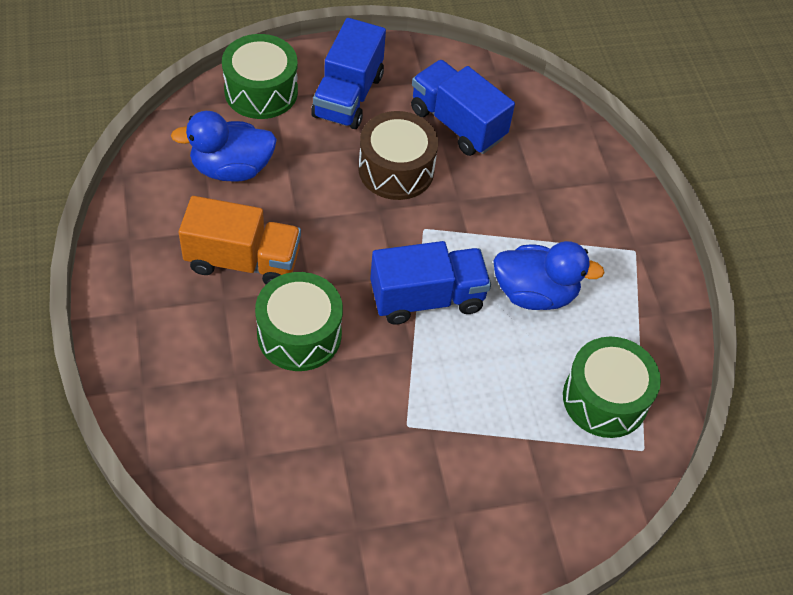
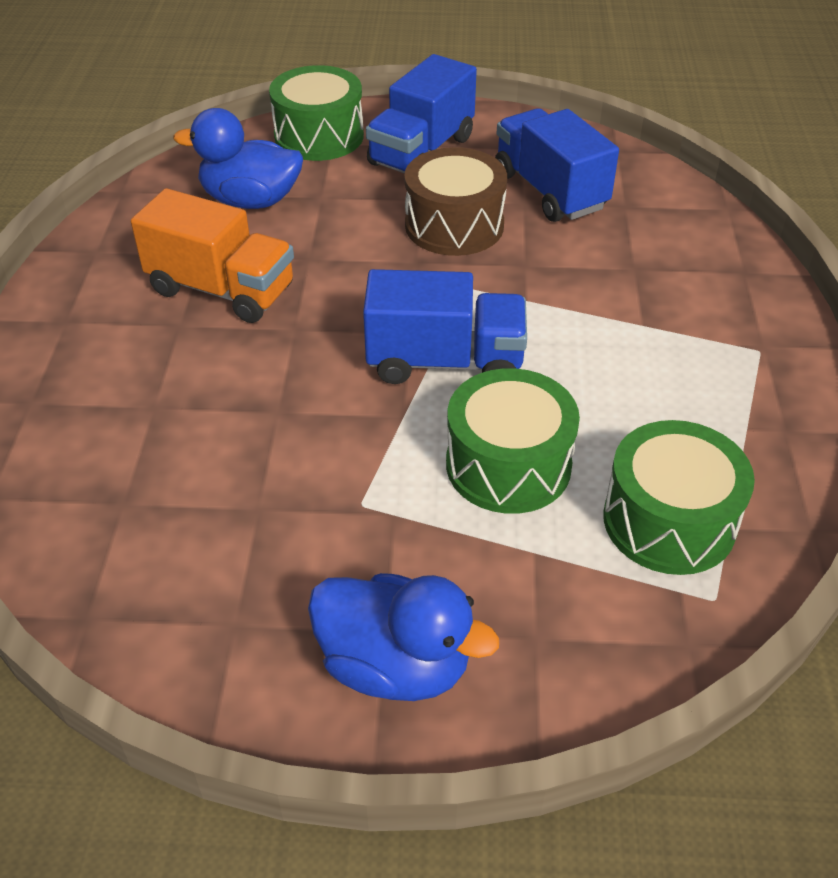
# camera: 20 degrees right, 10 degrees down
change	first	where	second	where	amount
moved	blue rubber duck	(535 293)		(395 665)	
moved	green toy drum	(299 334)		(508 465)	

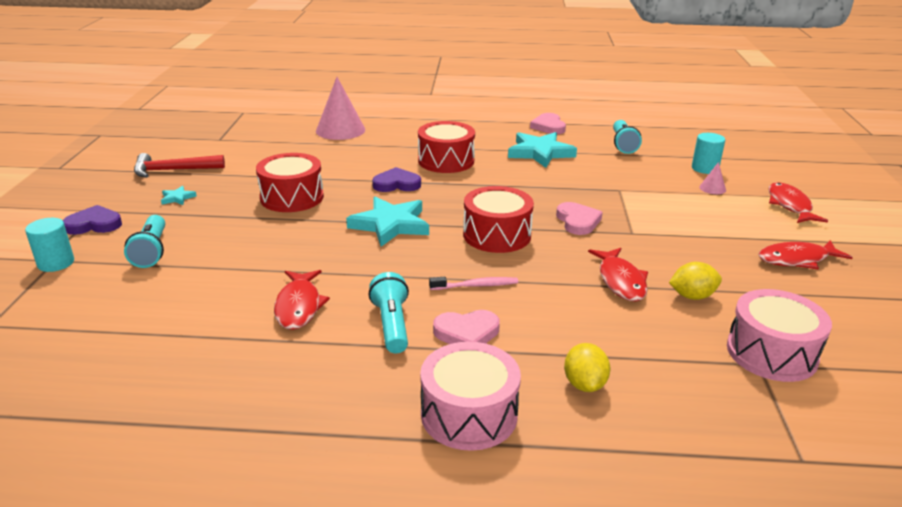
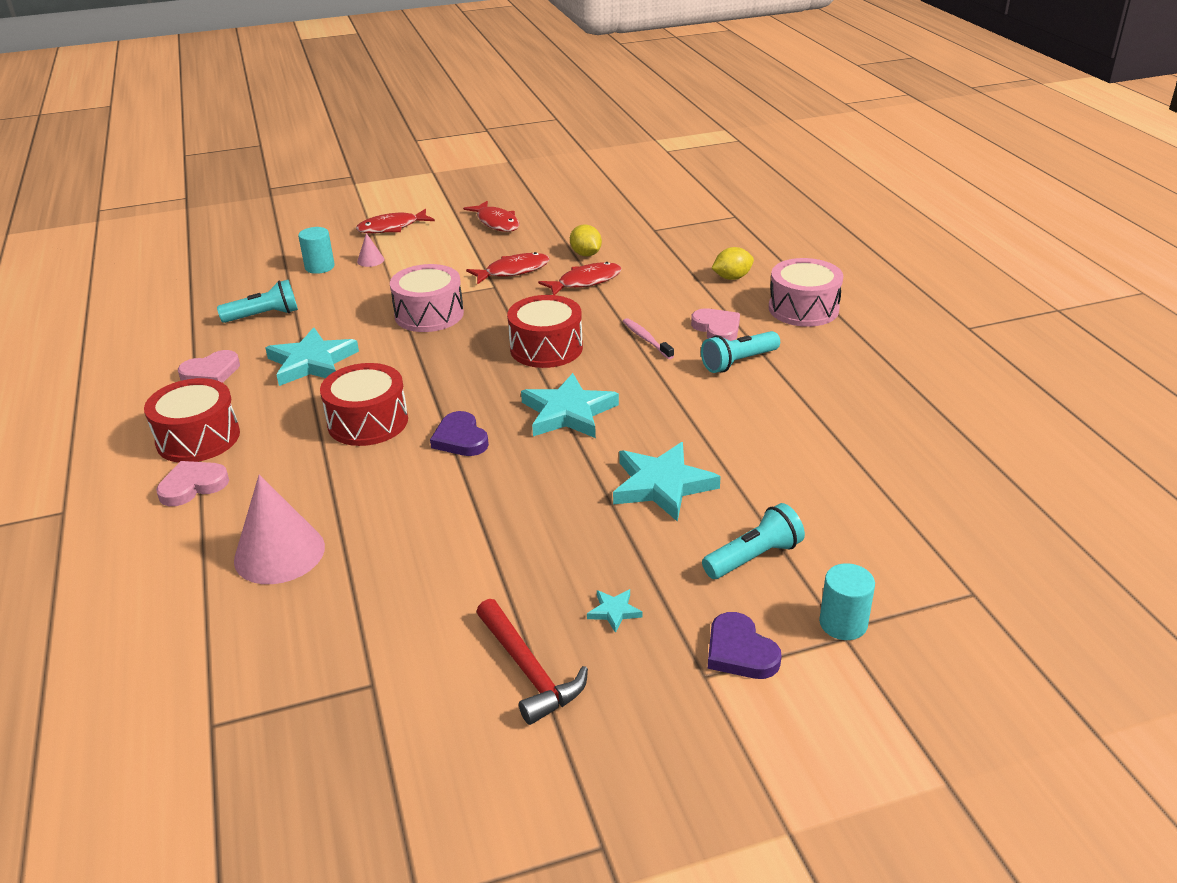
# camera: 110 degrees left, 5 degrees up
change	first	where	second	where	amount
moved	scarlet toy drum	(292 197)		(198 438)	
moved	rosy heart	(577 221)		(193 486)	
moved	rosy toy drum	(771 353)		(429 314)	
moved	scarlet fish figure	(299 306)		(513 271)	
added			aqua five-pointed star	(662 485)	

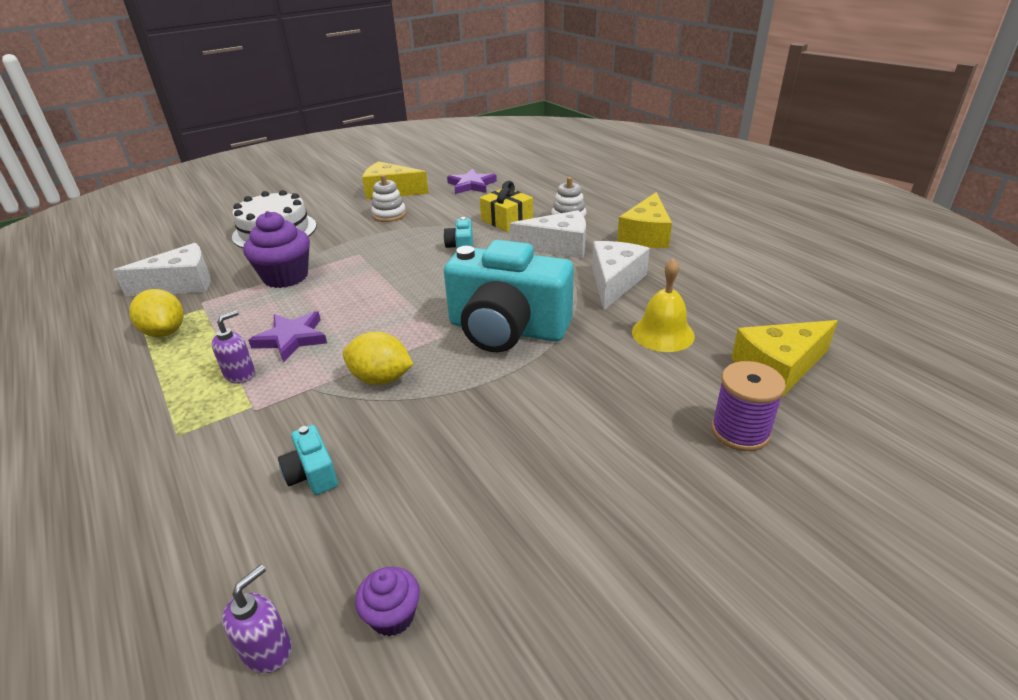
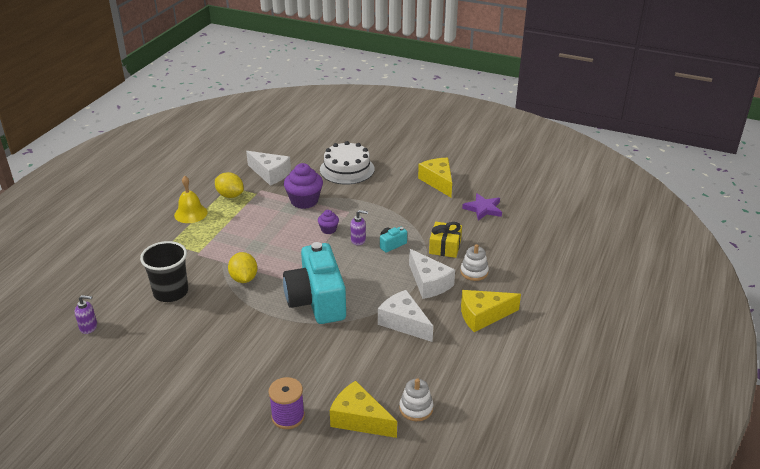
# camera: 55 degrees right, 0 degrees up
change	first	where	second	where	amount
replaced	aqua photo camera	(312 474)	black beaker	(171 292)	
moved	bright yellow bell	(663 333)		(191 213)	
turned	bright yellow toy lemon	(165 332)		(230 195)	75 degrees counterclockwise
moved	purple cupcake	(392 615)		(328 229)	
moved	purple pump bottle	(240 374)		(358 240)	
turned	pure white cheese wedge	(614 282)		(404 323)	120 degrees counterclockwise
moved	pure white stacking rings	(389 215)		(416 408)	
removed	purple five-pointed star	(291 338)			

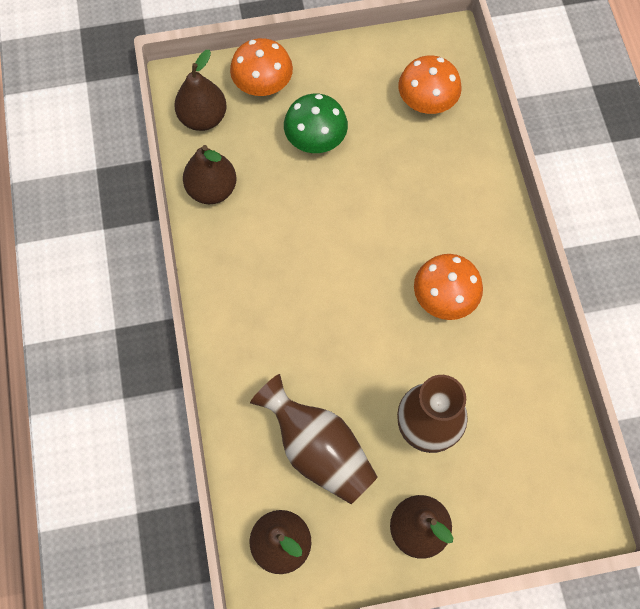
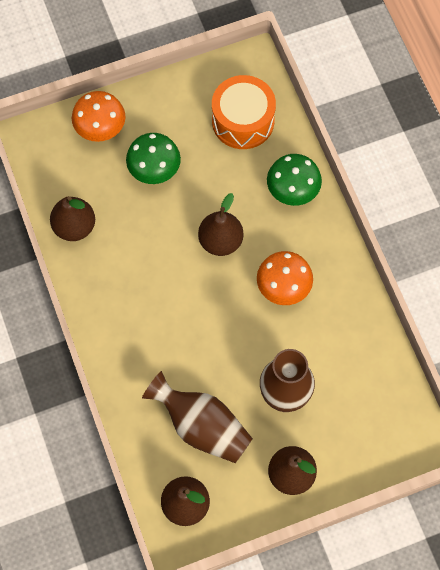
# camera: 10 degrees left, 0 degrees up
change	first	where	second	where	amount
moved	russet toy pear	(203 118)		(220 241)	
replaced	bright orange mushroom	(426 101)	bright orange toy drum	(243 121)	
added			green mushroom	(293 190)	

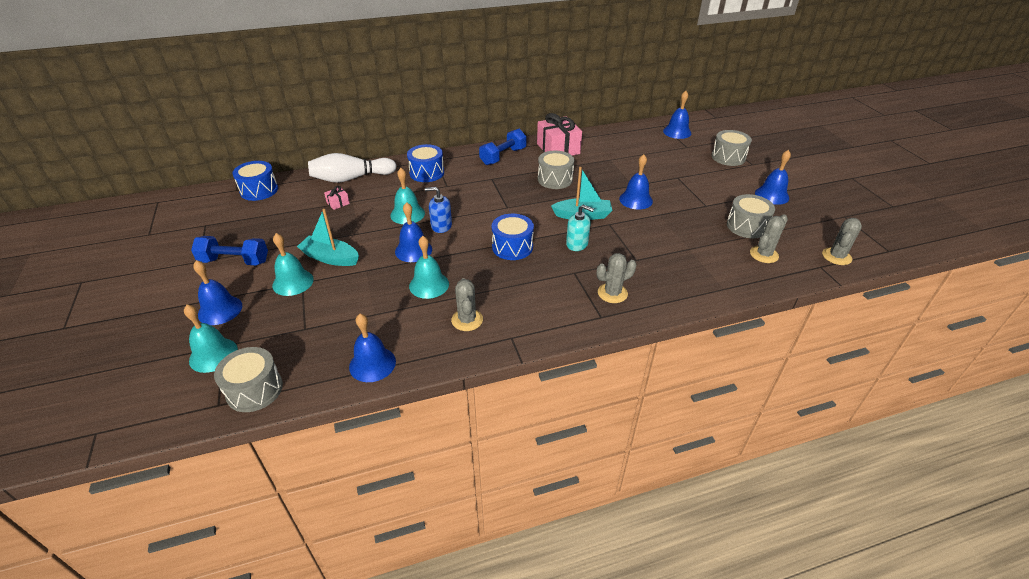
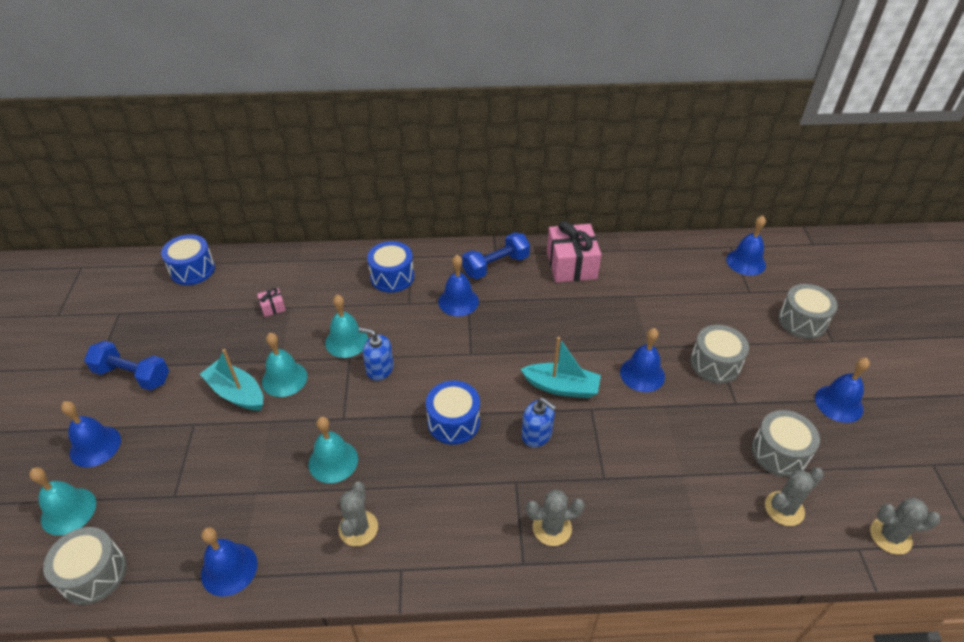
# camera: 15 degrees right, 5 degrees up
change	first	where	second	where	amount
moved	aqua bell	(293 282)		(284 379)	
moved	blue bell	(413 250)		(458 301)	
recoloured	aqua pump bottle	(577 244)	blue pump bottle	(537 434)	
moved	ash-grey toy drum	(555 179)		(715 364)	
turned	ash-grey prickly plant	(836 256)		(890 536)	45 degrees clockwise
removed	pure white bowling pin	(351 178)			

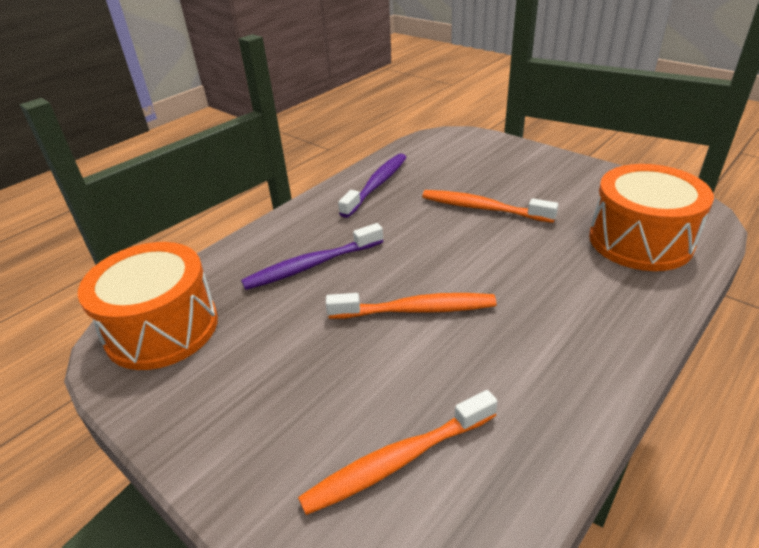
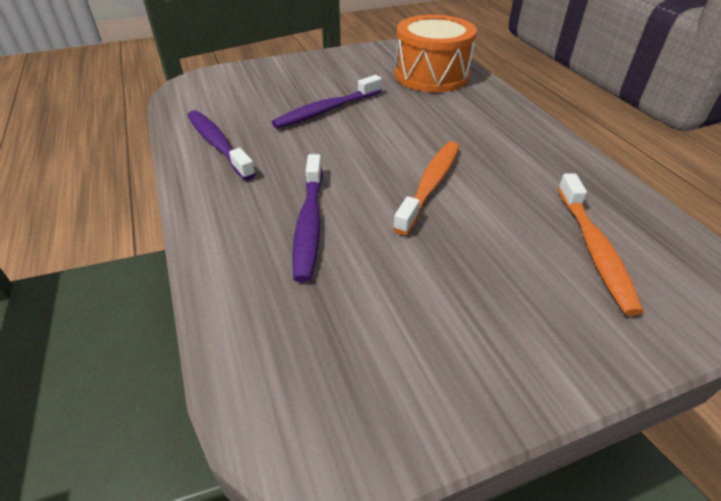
# camera: 65 degrees left, 5 degrees up
change	first	where	second	where	amount
recoloured	bright orange tooth brush	(482 208)	purple tooth brush	(326 110)	
removed	bright orange toy drum	(162 328)			

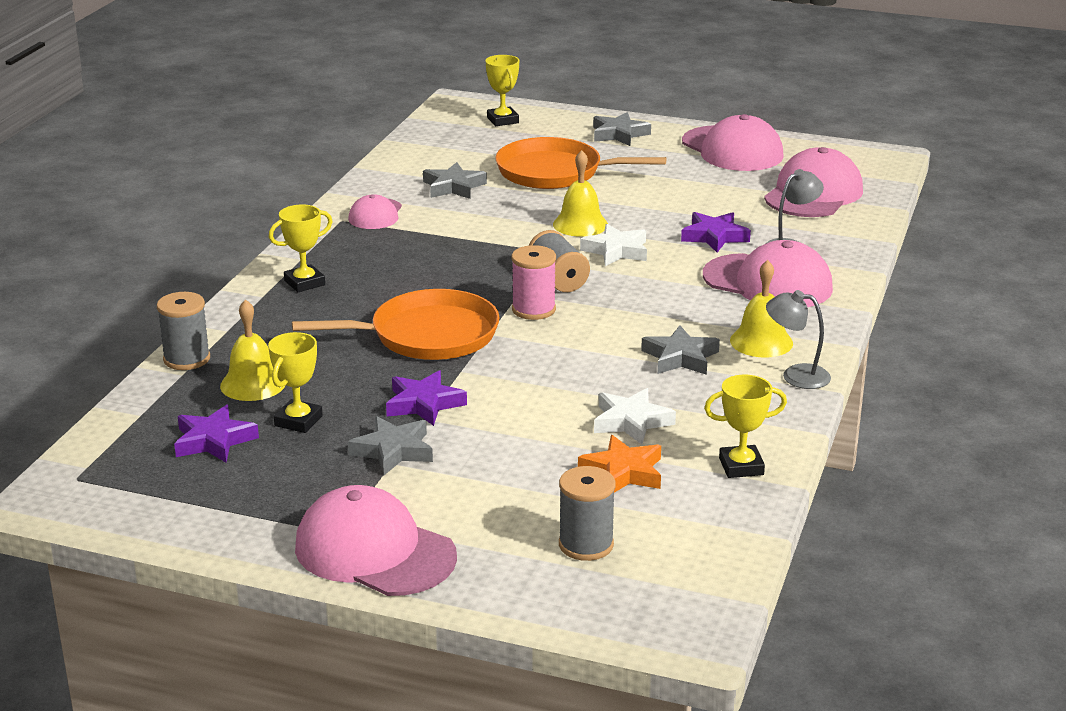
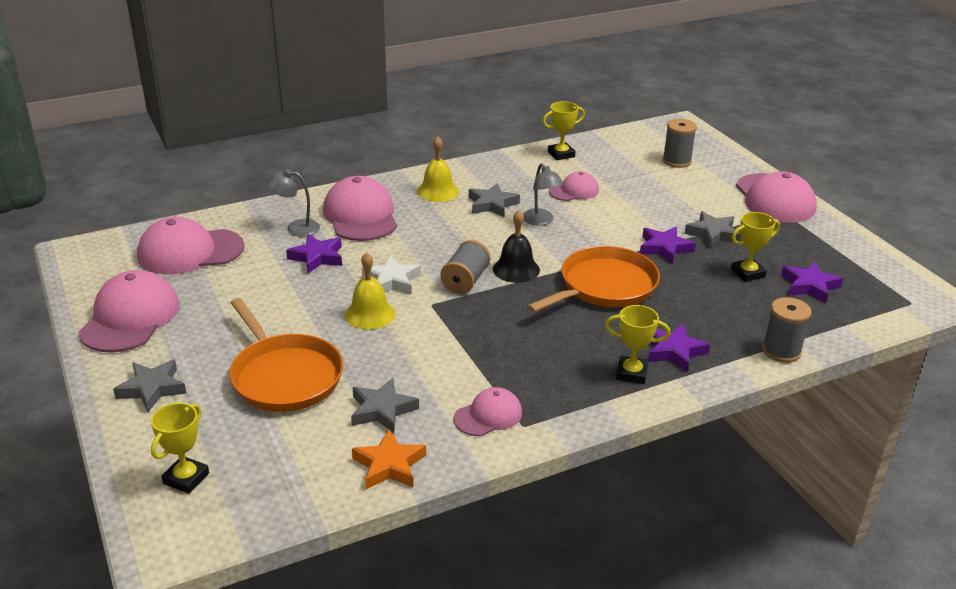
# camera: 135 degrees left, 5 degrees up
change	first	where	second	where	amount
moved	bright orange five-pointed star	(623 472)		(389 465)	
replaced	rosy bobbin	(533 310)	black bell	(516 269)	
moved	ash-grey desk lamp	(796 375)		(541 221)	
turned	bright orange pan	(428 335)		(604 286)	105 degrees clockwise
turned	bright yellow prize cup	(741 466)		(561 154)	60 degrees counterclockwise
replaced	pure white five-pointed star	(631 421)	rosy cap	(574 191)	
added			purple five-pointed star	(674 351)	
removed	bright yellow bell	(253 384)			

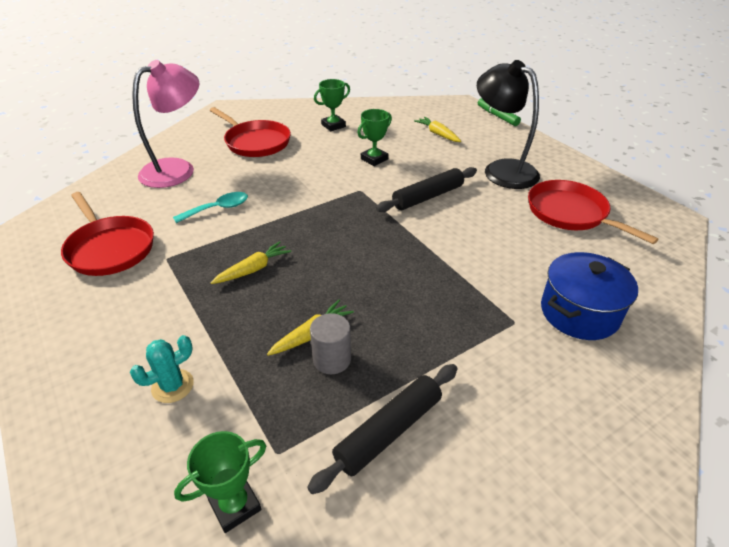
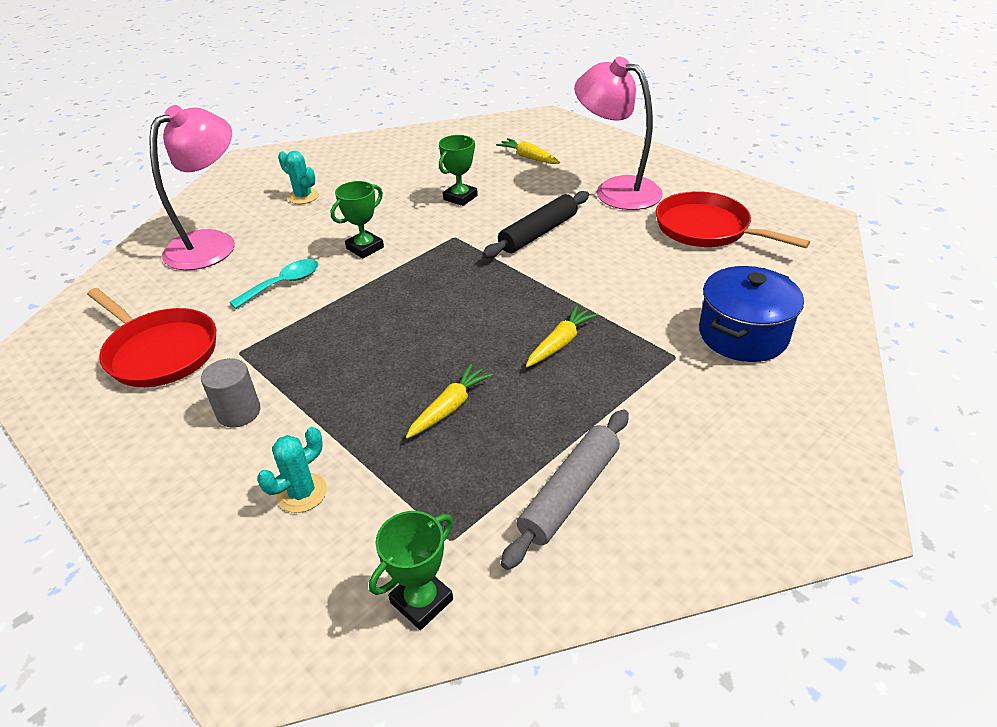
# camera: 10 degrees left, 0 degrees up
change	first	where	second	where	amount
moved	ash-grey cylinder	(332 359)		(239 412)	
replaced	scarlet pan	(256 142)	aqua prickly plant	(303 196)	
moved	green prize cup	(333 125)		(365 248)	
recoloured	black dough roller	(389 431)	ash-grey dough roller	(570 493)	
moved	bright yellow root vegetable	(253 269)		(560 343)	
recoloured	black desk lamp	(502 170)	rosy desk lamp	(616 190)	
removed	green marker pen	(497 116)			

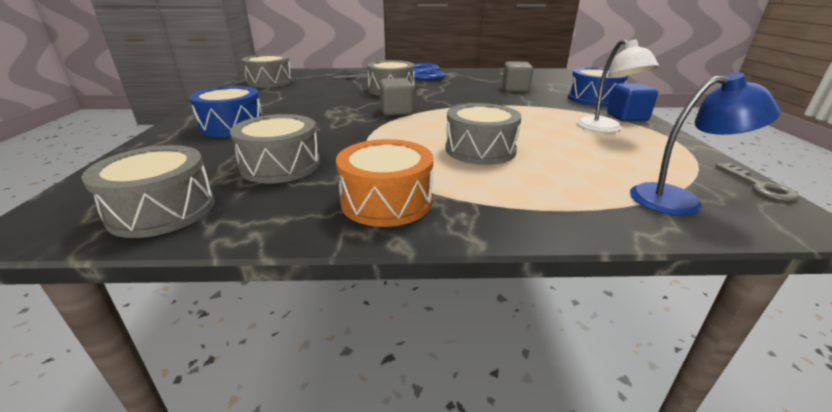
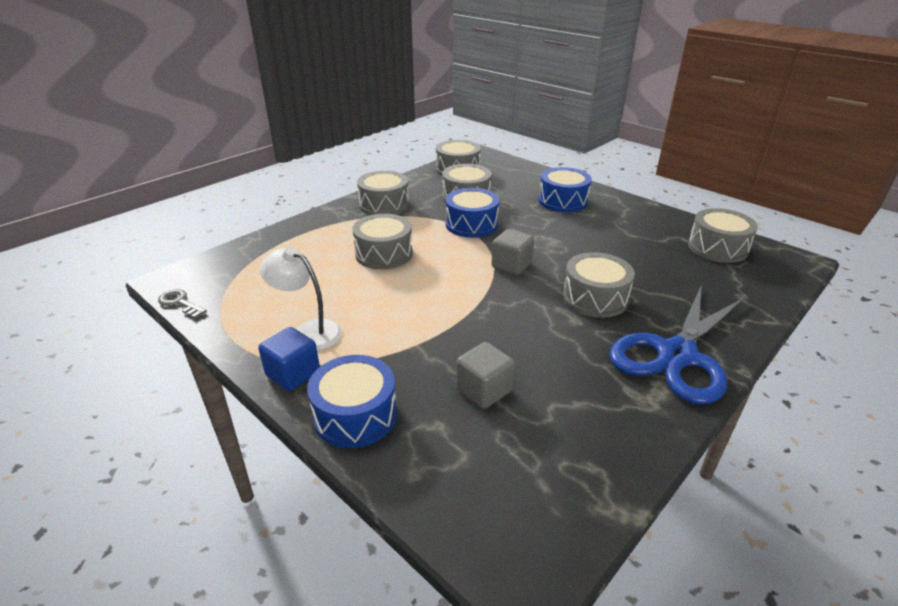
# camera: 135 degrees right, 5 degrees up
change	first	where	second	where	amount
recoloured	bright orange toy drum	(386 201)	ash-grey toy drum	(384 205)	
added			blue toy drum	(471 224)	
removed	blue desk lamp	(678 200)			

